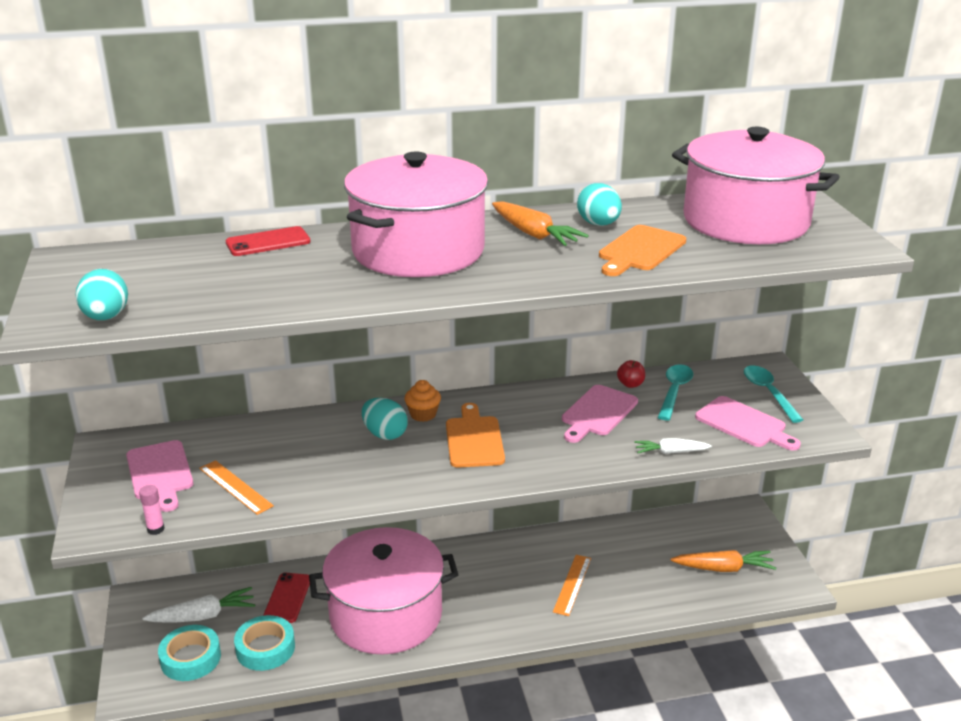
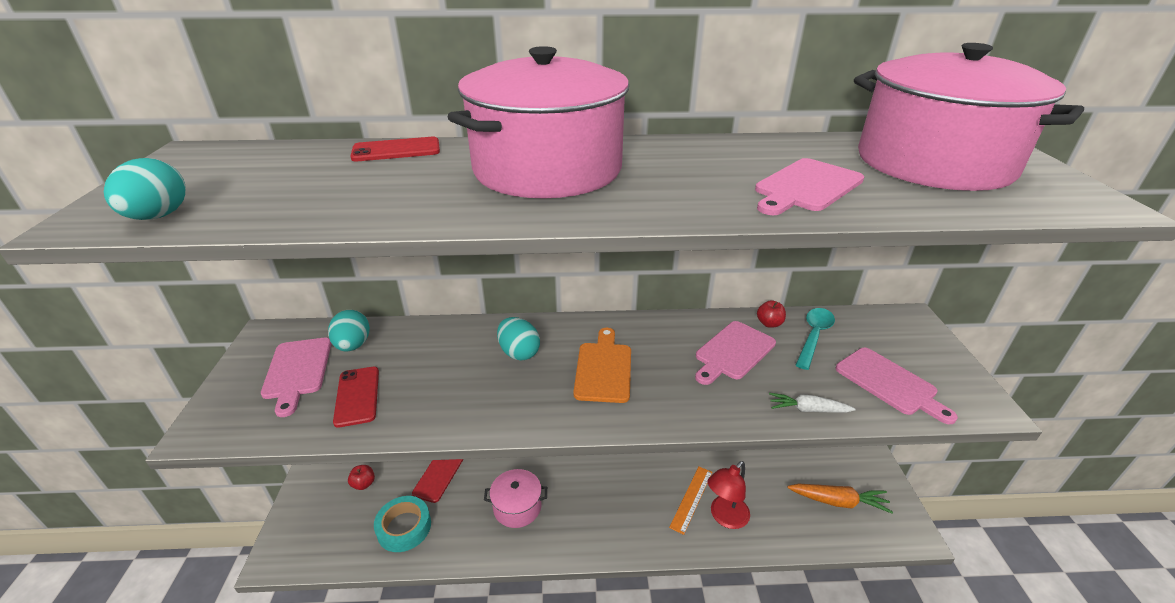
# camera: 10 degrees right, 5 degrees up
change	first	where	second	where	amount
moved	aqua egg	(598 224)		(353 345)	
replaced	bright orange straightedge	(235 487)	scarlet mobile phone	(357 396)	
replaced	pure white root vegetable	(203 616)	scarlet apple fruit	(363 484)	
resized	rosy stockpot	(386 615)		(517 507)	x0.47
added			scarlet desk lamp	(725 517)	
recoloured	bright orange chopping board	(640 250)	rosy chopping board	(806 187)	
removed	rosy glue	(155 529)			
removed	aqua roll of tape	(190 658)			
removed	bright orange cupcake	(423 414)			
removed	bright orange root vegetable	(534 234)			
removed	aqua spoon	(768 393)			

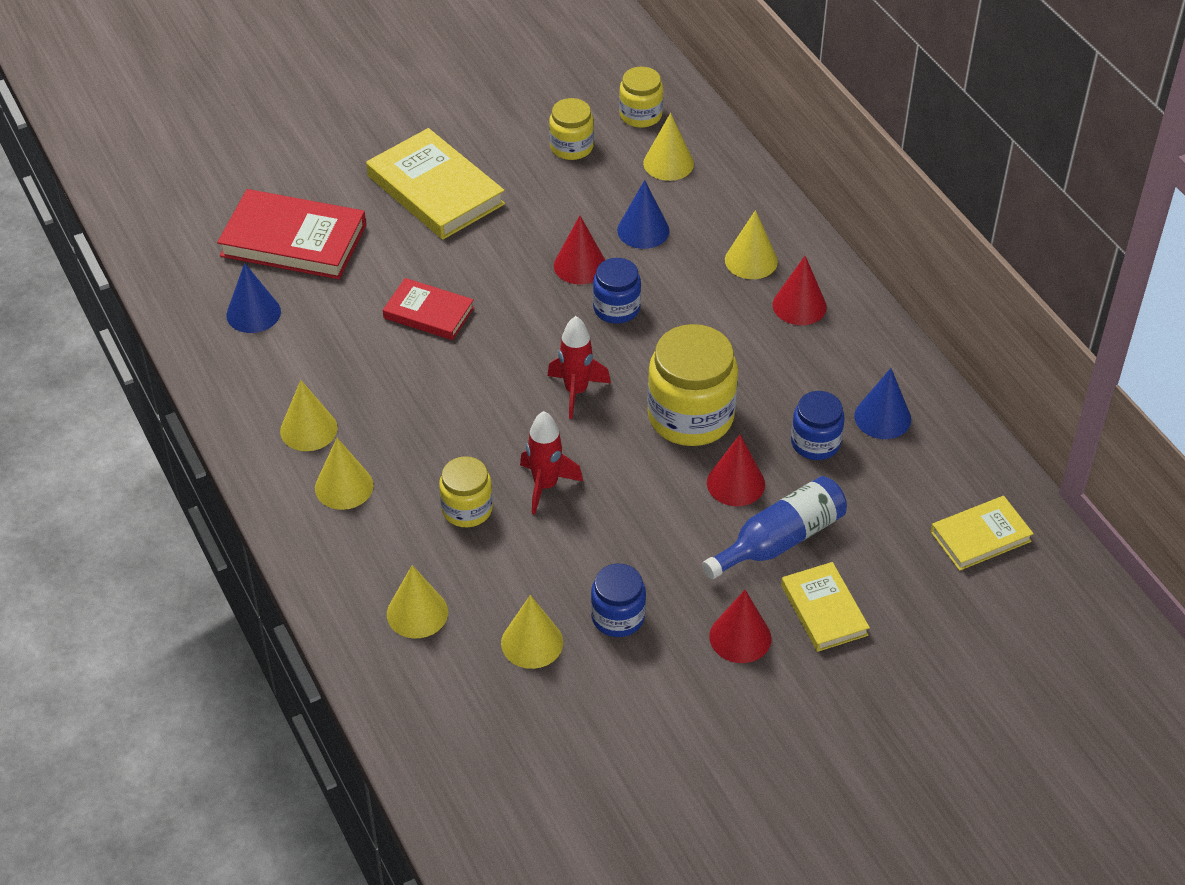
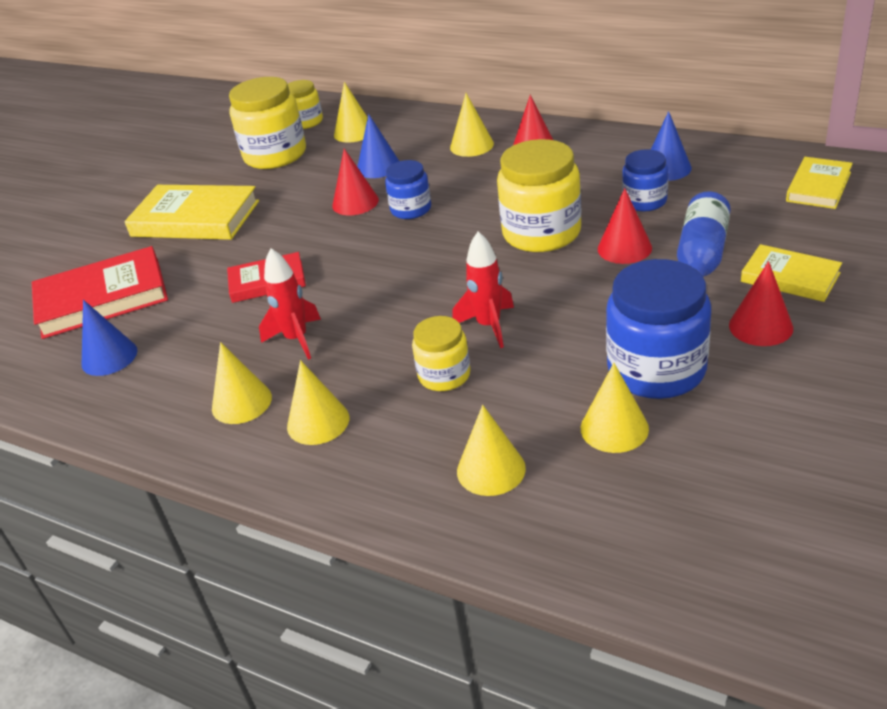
# camera: 30 degrees left, 10 degrees down
change	first	where	second	where	amount
resized	bright yellow jar	(571 147)		(275 155)	x1.76
moved	scarlet toy rocket	(576 391)		(297 339)	
resized	blue jar	(618 617)		(656 370)	x1.76

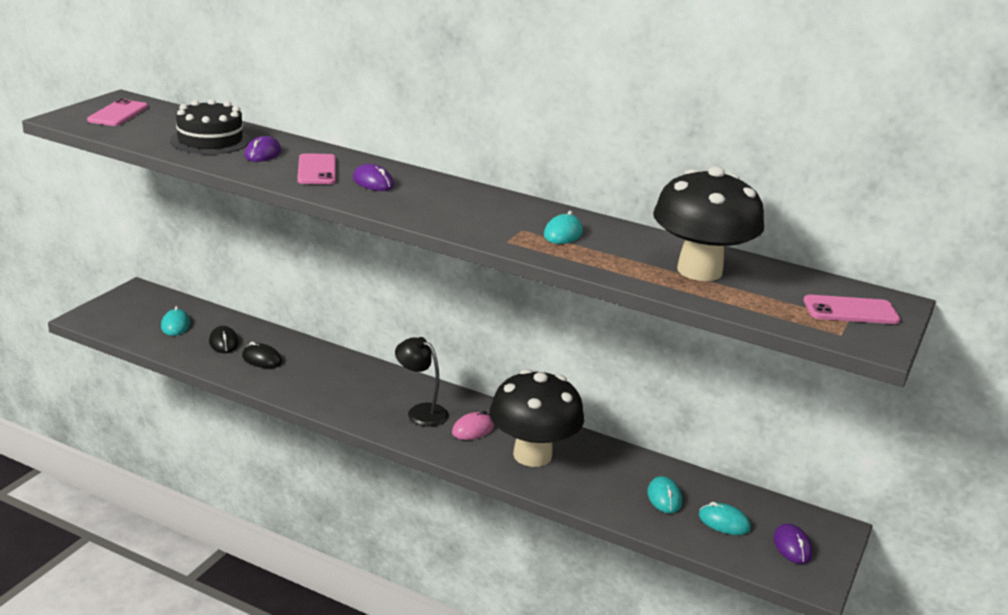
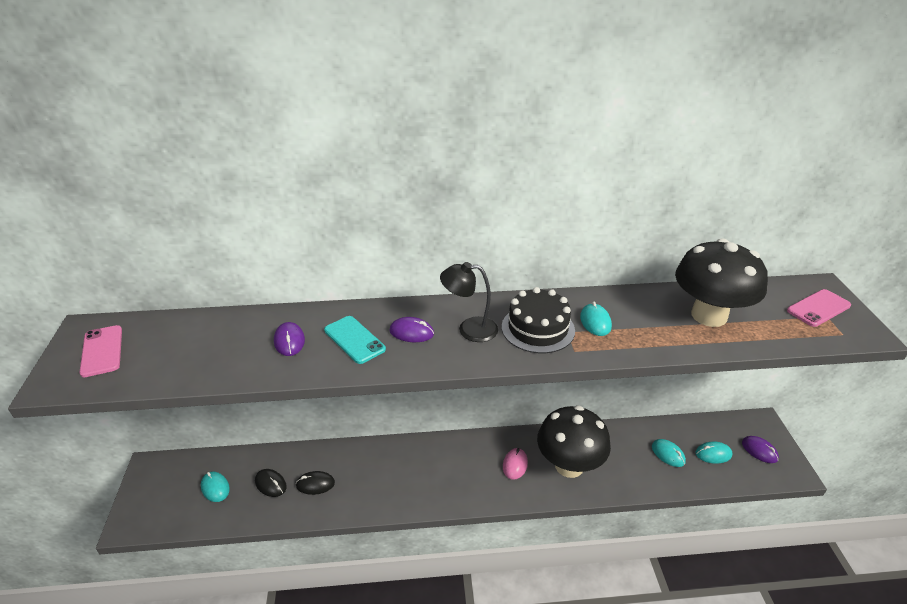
# camera: 30 degrees left, 10 degrees up
change	first	where	second	where	amount
recoloured	rosy mobile phone	(317 170)	aqua mobile phone	(354 340)	
moved	black desk lamp	(421 412)		(469 329)	
moved	black cake	(210 140)		(538 328)	

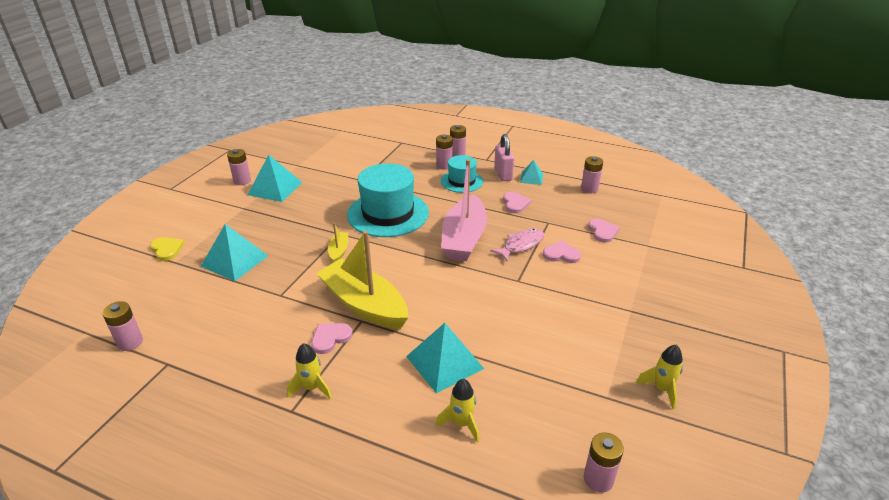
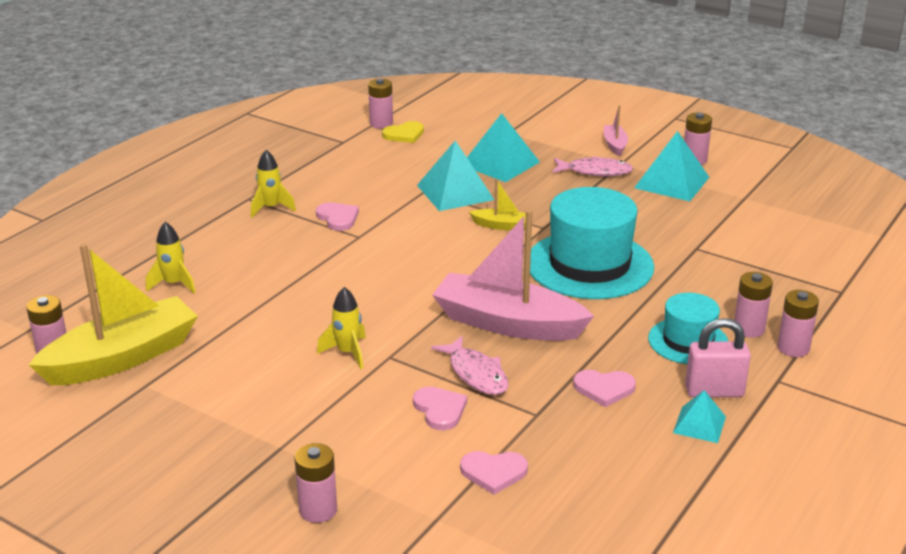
# camera: 100 degrees right, 5 degrees down
change	first	where	second	where	amount
moved	bright yellow toy boat	(364 304)		(122 358)	
moved	rosy battery	(589 189)		(318 510)	
moved	bright yellow toy rocket	(661 389)		(347 353)	
moved	bright yellow heart	(167 249)		(404 134)	
turned	rosy heart	(561 254)		(440 410)	45 degrees counterclockwise
moved	aqua pyramid shape	(444 362)		(455 192)	
added			rosy fish figure	(595 171)	
added			rosy toy boat	(615 145)	

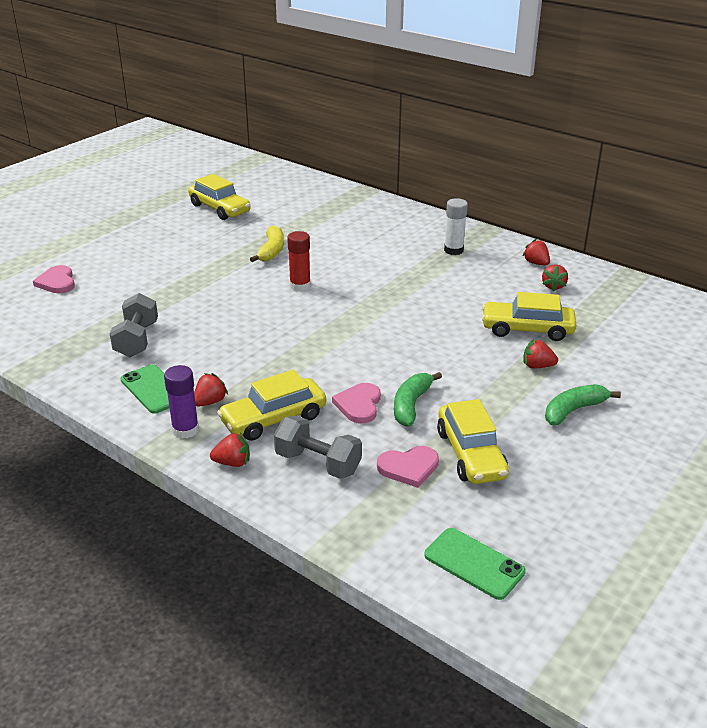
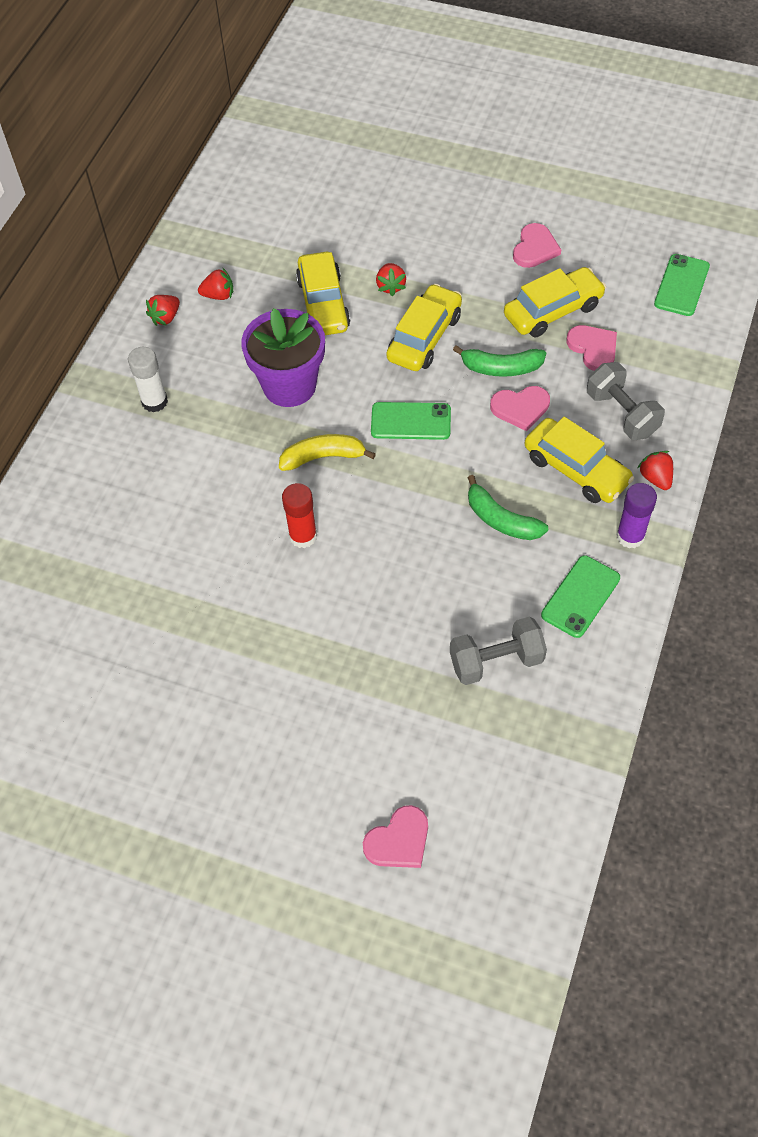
# camera: 105 degrees left, 25 degrees up
change	first	where	second	where	amount
added			purple flower pot	(289 385)	
moved	bright yellow banana fruit	(271 251)		(323 457)	
added			green mobile phone	(411 421)	
moved	bright yellow automobile	(220 209)		(424 337)	
moved	green banana fruit	(574 410)		(501 519)	
added			rosy heart	(535 248)	
turned	ash-grey dumbbell	(318 463)		(622 413)	45 degrees counterclockwise
removed	scarlet strawberry	(210 402)			

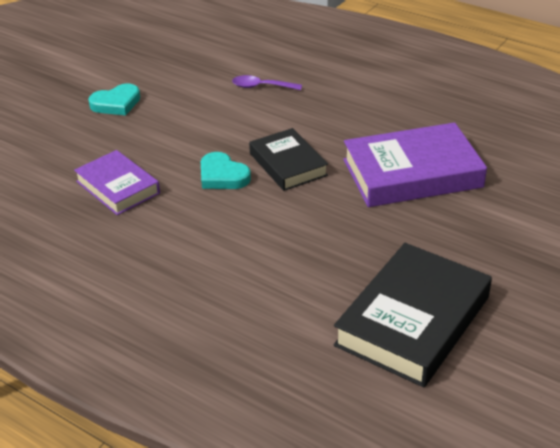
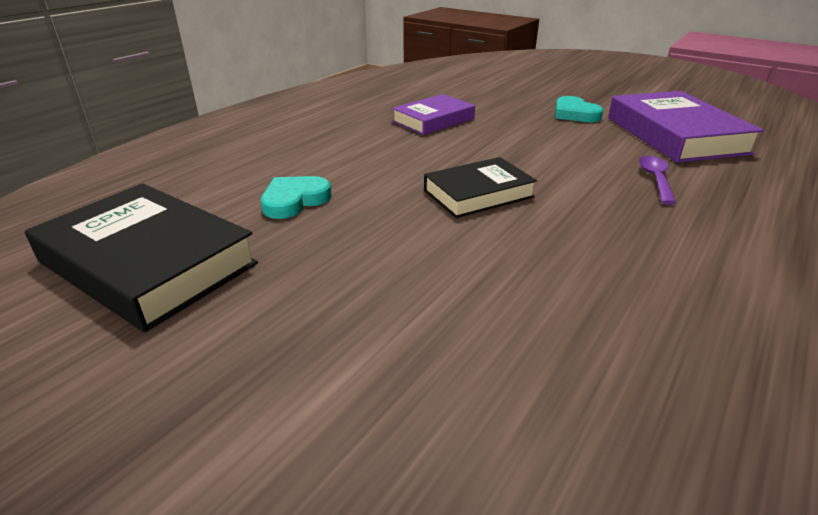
# camera: 90 degrees right, 5 degrees down
change	first	where	second	where	amount
moved	aqua heart	(222 176)		(294 200)	
moved	purple hardcover	(412 173)		(675 135)	

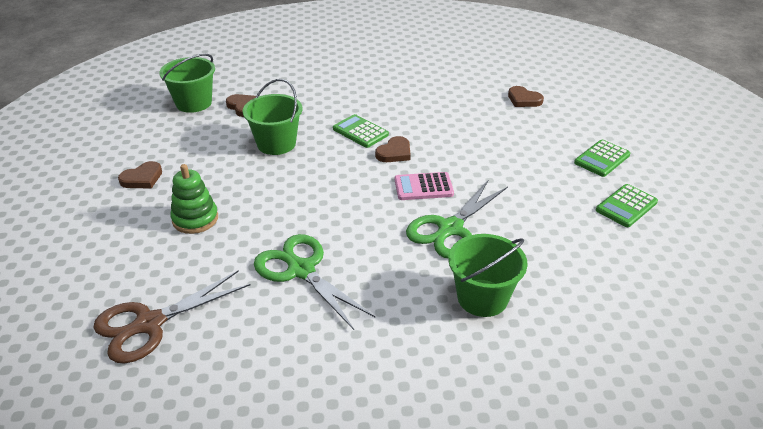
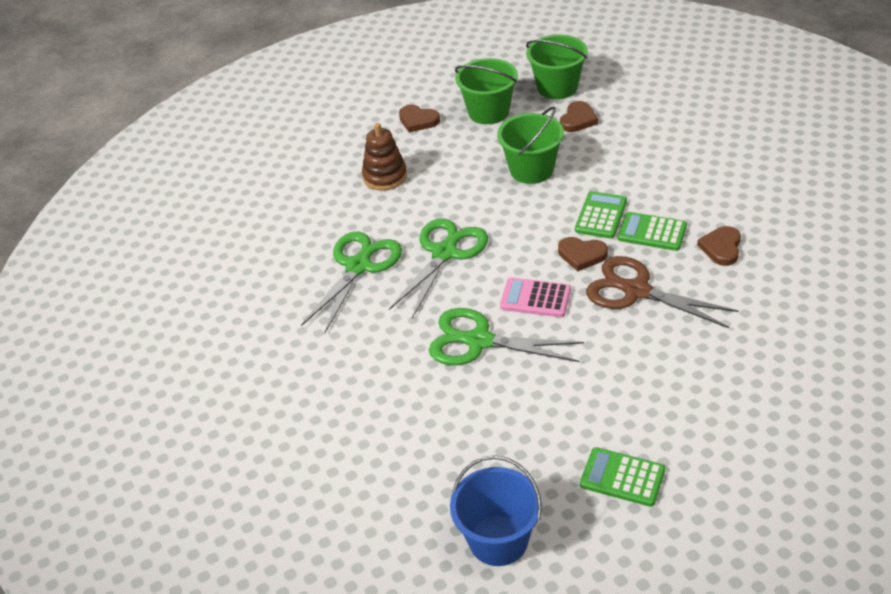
# camera: 70 degrees right, 5 degrees up
change	first	where	second	where	amount
recoloured	green stacking rings	(195 219)	russet stacking rings	(385 176)	
added			green scissors	(444 253)	
added			blue bucket	(498 540)	
moved	green bucket	(482 298)		(488 112)	
turned	rosy adding machine	(423 187)		(535 298)	45 degrees counterclockwise
moved	russet scissors	(149 324)		(636 291)	
moved	green adding machine	(602 159)		(652 232)	
moved	russet heart	(523 99)		(721 248)	

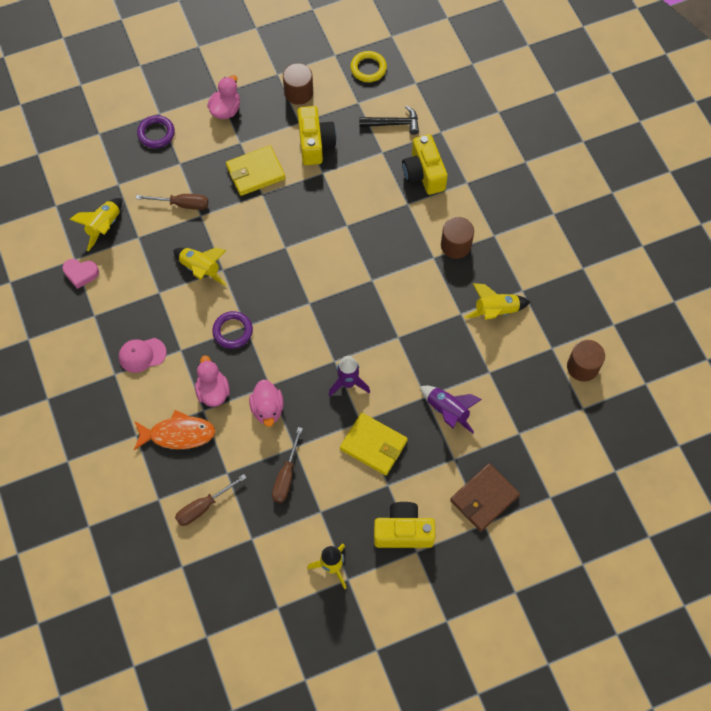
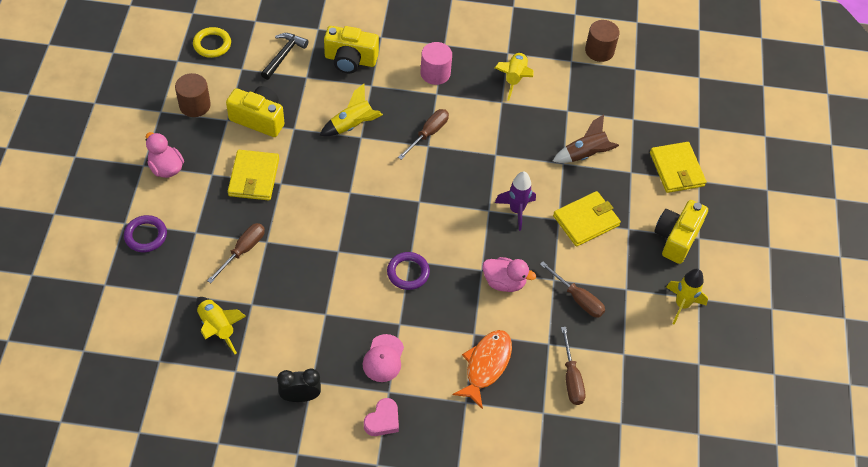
# camera: 65 degrees left, 10 degrees down
change	first	where	second	where	amount
added			black clock	(300 396)	
moved	bright yellow toy rocket	(200 269)		(352 125)	
moved	rosy heart	(81 274)		(383 420)	
added			russet hand screwdriver	(428 134)	
recoloured	russet cylinder	(456 245)	rosy cylinder	(435 73)	
recoloured	purple toy rocket	(447 411)	russet toy rocket	(585 155)	
recoloured	russet wallet	(484 498)	bright yellow wallet	(676 169)	
removed	rosy rubber duck	(213 391)			

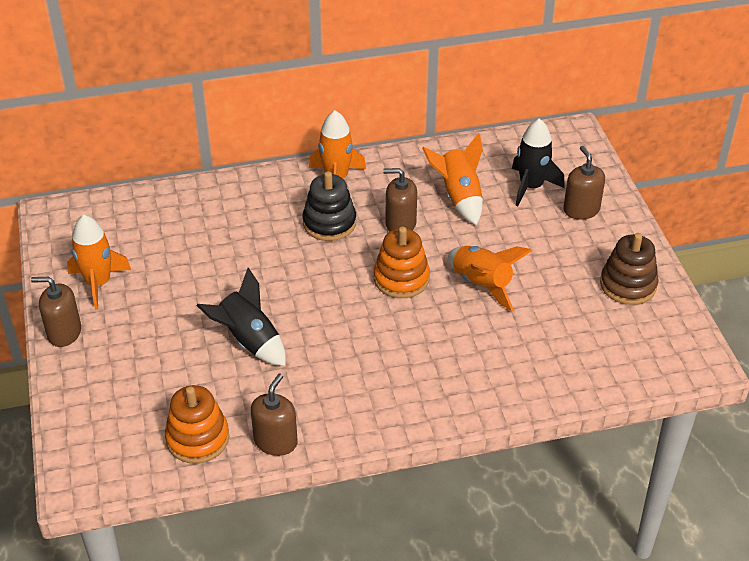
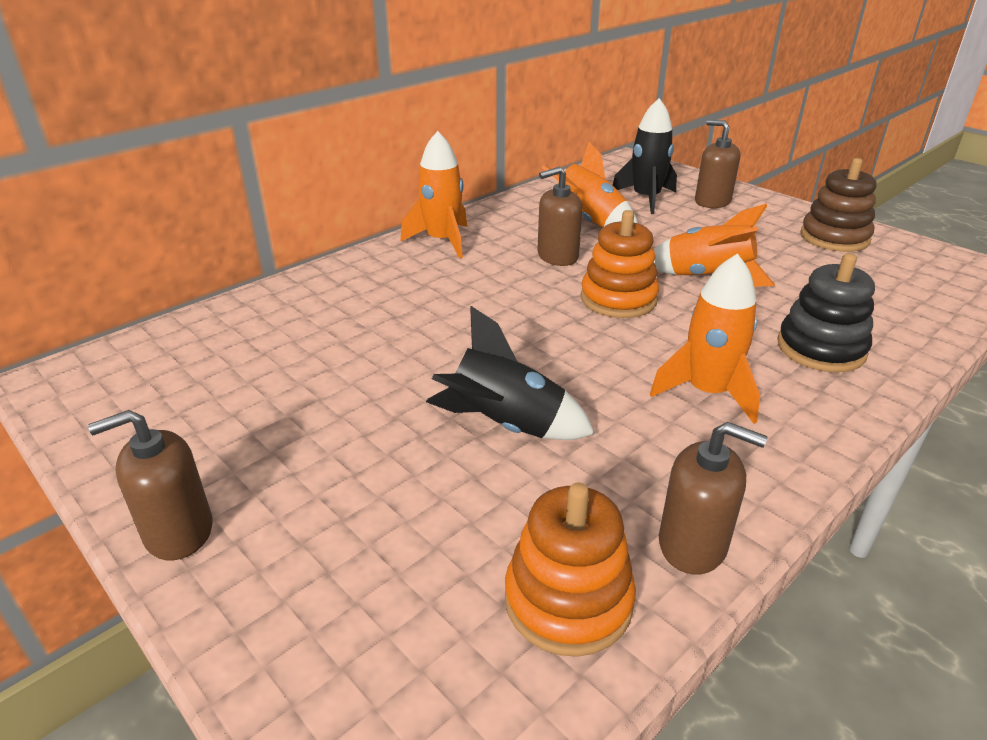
# camera: 30 degrees left, 10 degrees down
change	first	where	second	where	amount
moved	bright orange toy rocket	(99 283)		(707 392)	
turned	russet pump bottle	(275 441)		(693 544)	120 degrees clockwise
moved	black stacking rings	(329 223)		(821 349)	

